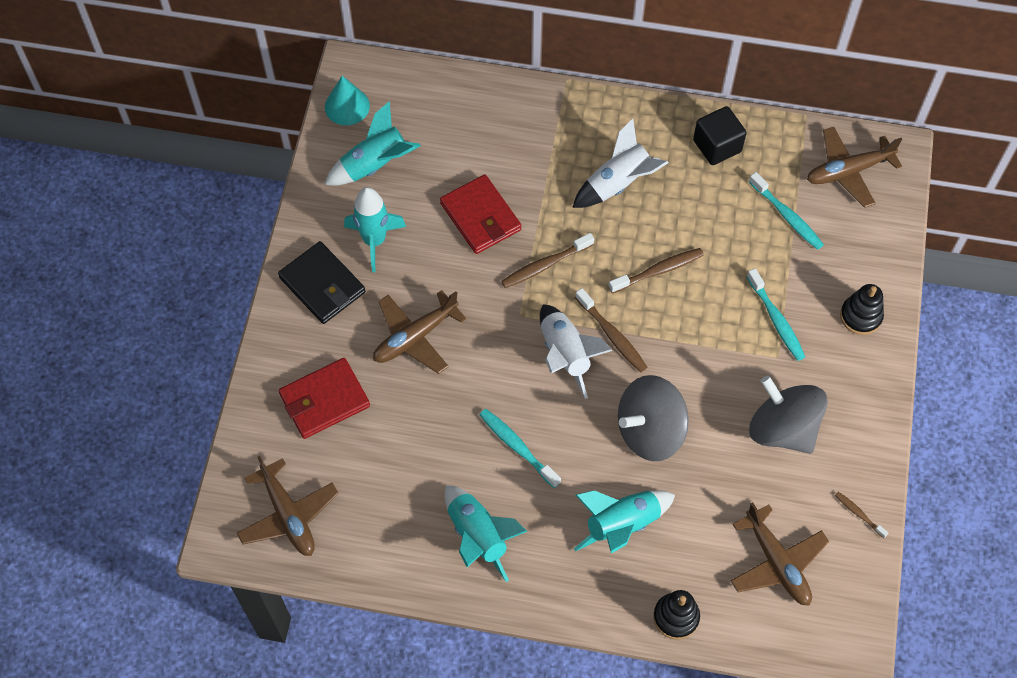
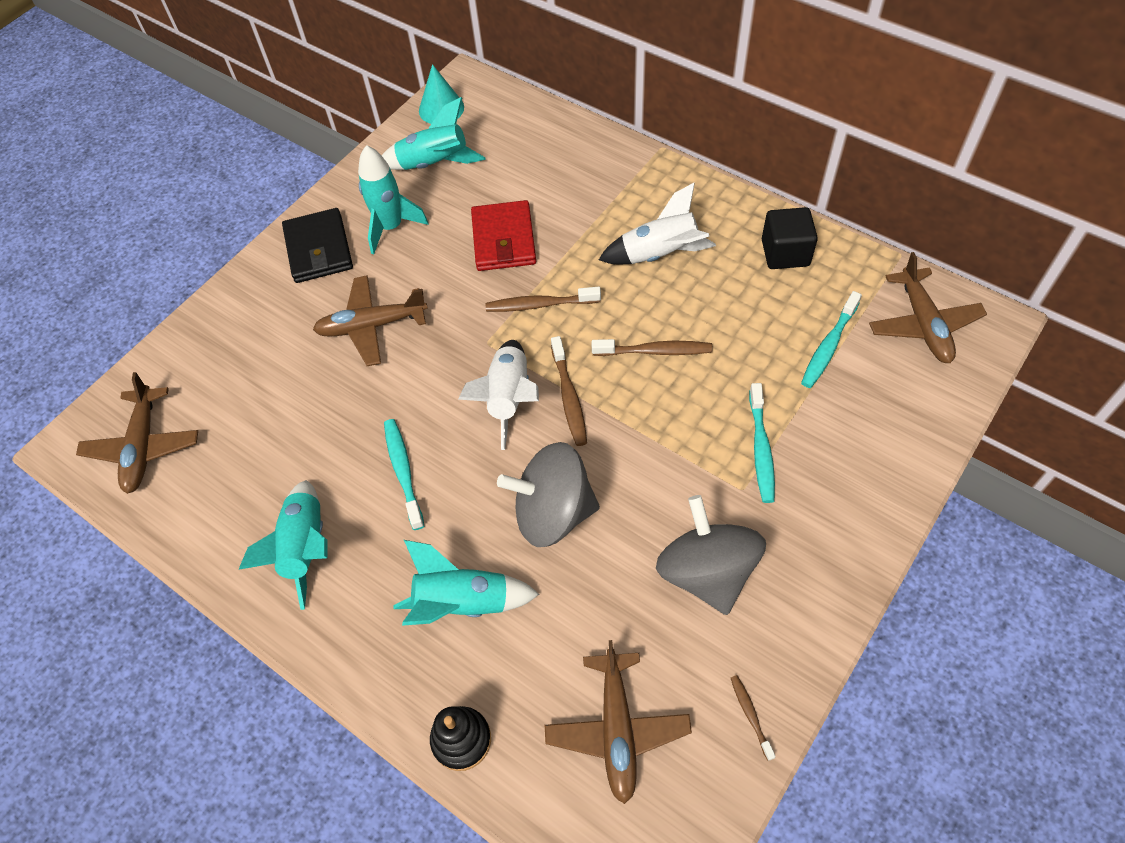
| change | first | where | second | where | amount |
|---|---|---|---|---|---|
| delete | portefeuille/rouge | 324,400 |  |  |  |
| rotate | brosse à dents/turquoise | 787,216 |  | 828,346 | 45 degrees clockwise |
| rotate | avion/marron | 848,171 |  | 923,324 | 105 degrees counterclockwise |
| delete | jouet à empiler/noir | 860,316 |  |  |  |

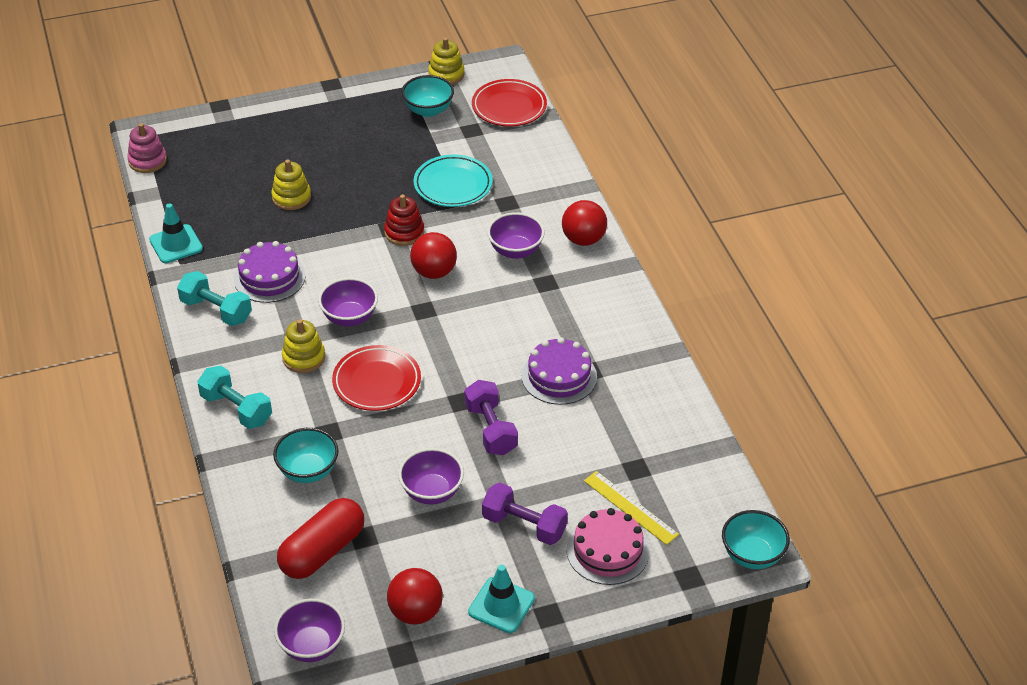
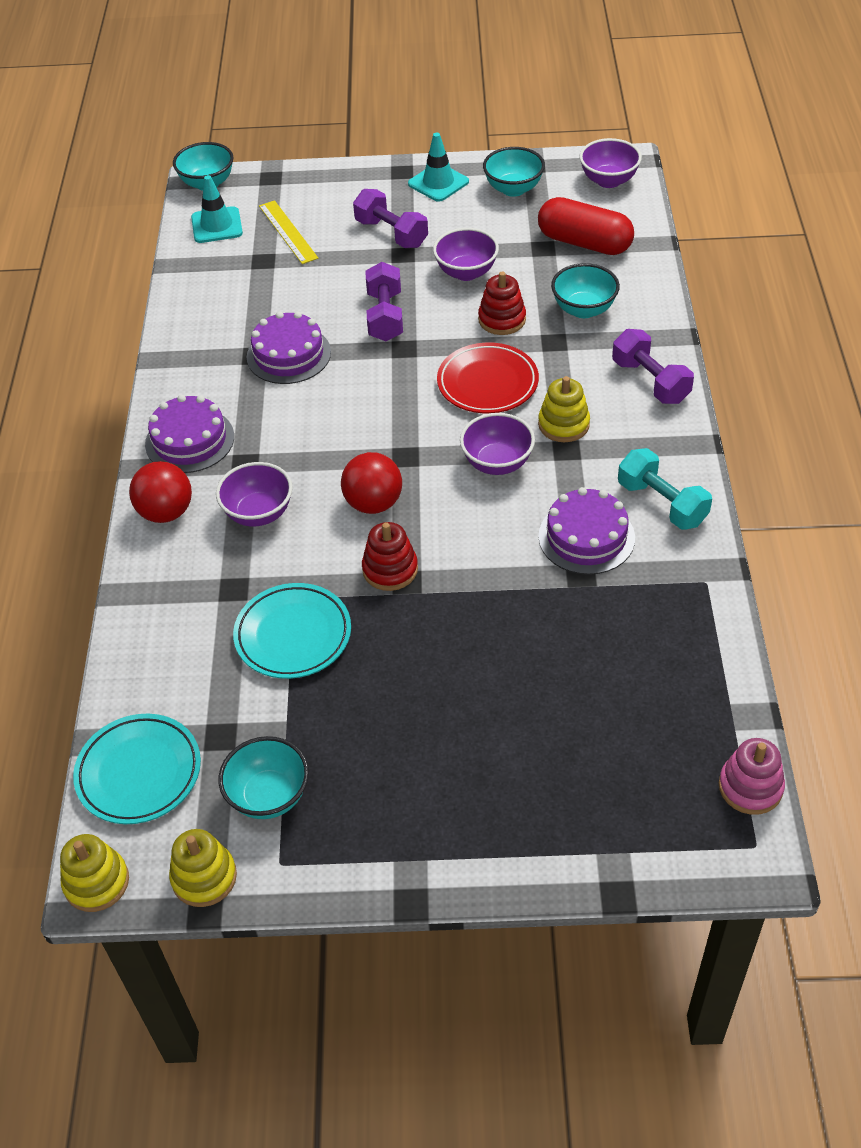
| change | first | where | second | where | amount |
|---|---|---|---|---|---|
| move | cône de chantier/turquoise | 176,244 |  | 217,225 |  |
| recolor | haltère/turquoise | 236,409 | haltère/violet | 650,381 |  |
| move | jouet à empiler/jaune | 291,197 |  | 96,882 |  |
| rotate | gélule/rouge | 322,551 |  | 584,243 | 60 degrees clockwise |
| replace | balle/rouge | 415,612 | bol/turquoise | 513,189 |  |
| recolor | assiette/rouge | 509,107 | assiette/turquoise | 139,772 |  |
| delete | gâteau/rose | 607,551 |  |  |  |
| insert |  |  | gâteau/violet | 189,440 |  |
| insert |  |  | jouet à empiler/rouge | 502,319 |  |

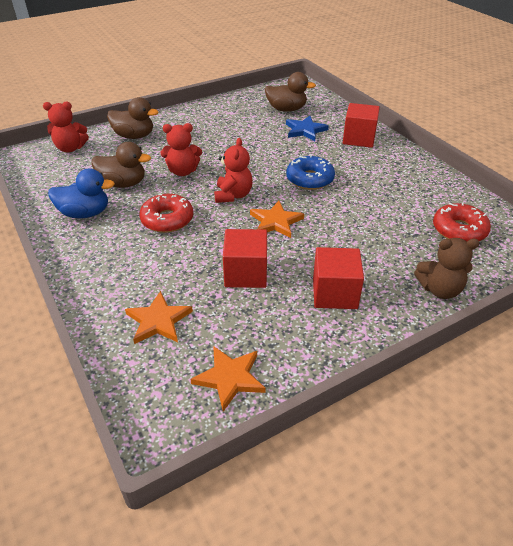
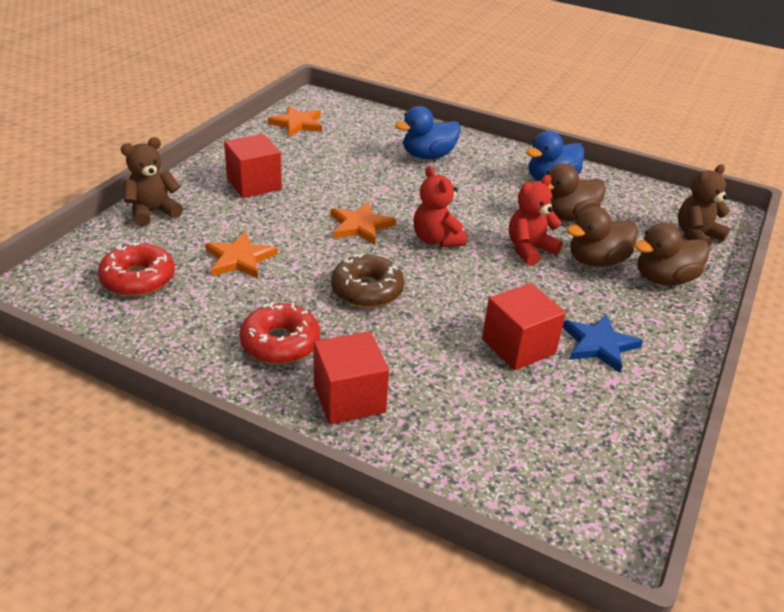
| change | first | where | second | where | amount |
|---|---|---|---|---|---|
| recolor | ours en peluche/rouge | 70,148 | ours en peluche/marron | 696,236 |  |
| move | étoile/orange | 158,321 |  | 240,259 |  |
| move | beignet/rouge | 167,220 |  | 280,343 |  |
| move | cube/rouge | 246,273 |  | 518,346 |  |
| move | canard/marron | 286,109 |  | 596,261 |  |
| move | étoile/bleu | 305,130 |  | 599,345 |  |
| recolor | beignet/bleu | 310,179 | beignet/marron | 367,290 |  |
| insert |  |  | canard/bleu | 428,156 |  |

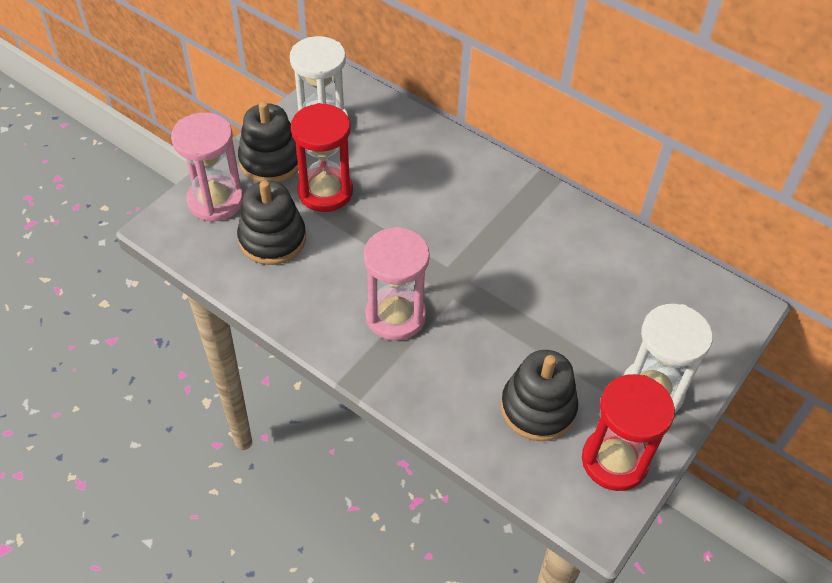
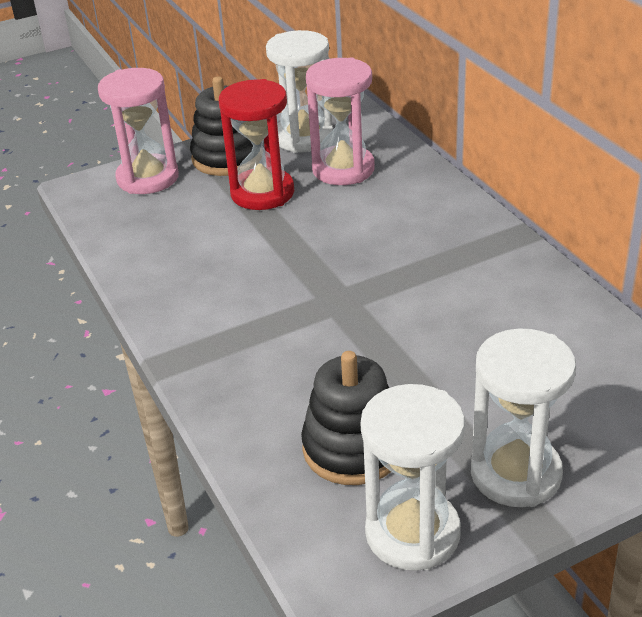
| change | first | where | second | where | amount |
|---|---|---|---|---|---|
| delete | jouet à empiler/noir | 272,239 |  |  |  |
| move | sablier/rose | 395,316 |  | 343,169 |  |
| recolor | sablier/rouge | 614,461 | sablier/blanc | 412,533 |  |

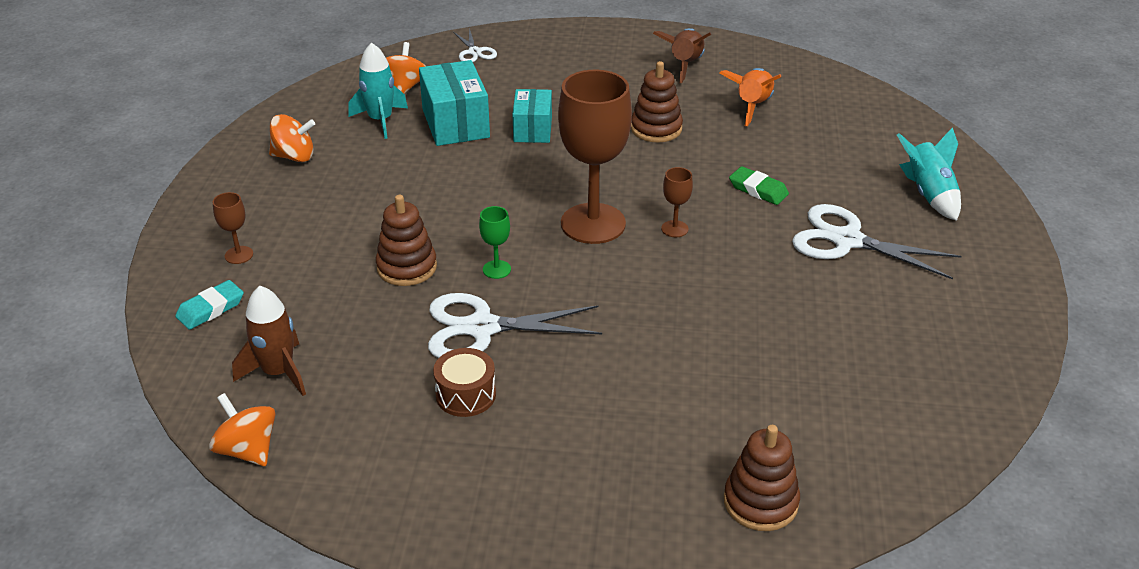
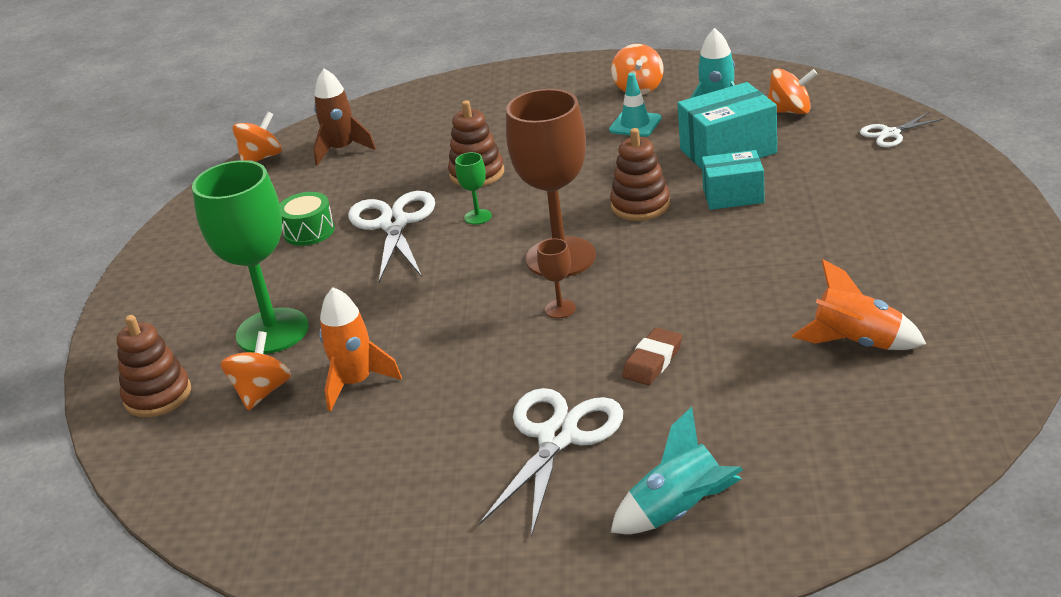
| change | first | where | second | where | amount |
|---|---|---|---|---|---|
| delete | gomme/turquoise | 210,309 |  |  |  |
| delete | verre à pied/marron | 239,255 |  |  |  |
| recolor | tambour/marron | 466,395 | tambour/vert | 309,231 |  |
| move | jouet à empiler/marron | 656,129 |  | 640,205 |  |
| delete | fusée/marron | 685,65 |  |  |  |
| recolor | gomme/vert | 758,190 | gomme/marron | 652,361 |  |
| insert |  |  | verre à pied/vert | 272,331 |  |
| insert |  |  | toupie/orange | 262,392 |  |
| insert |  |  | fusée/orange | 356,383 |  |
| insert |  |  | cône de chantier/turquoise | 635,124 |  |

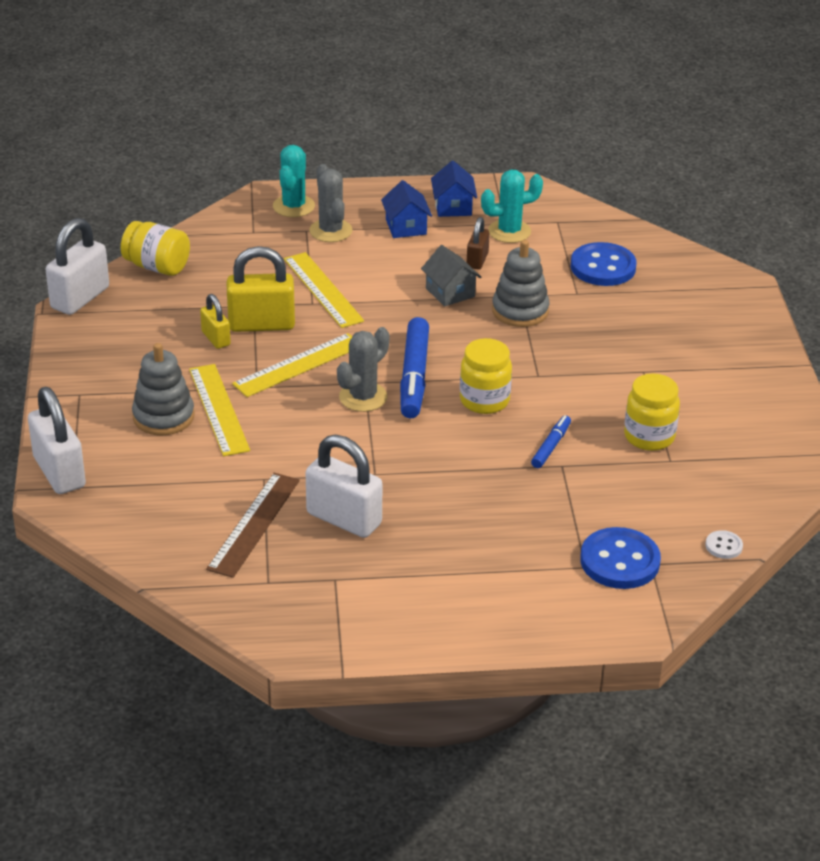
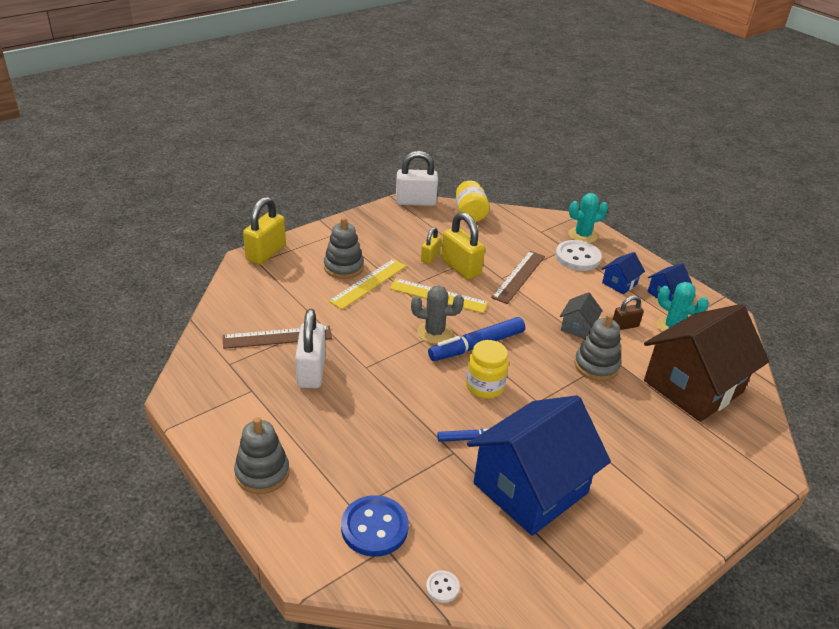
| change | first | where | second | where | amount |
|---|---|---|---|---|---|
| recolor | cadenas/blanc | 59,472 | cadenas/jaune | 266,253 |  |
| recolor | règle/jaune | 323,290 | règle/marron | 518,276 |  |
| replace | cactus/gris | 330,231 | bouton/blanc | 577,257 |  |
| replace | bouton/bleu | 603,267 | maison/marron | 693,386 |  |
| replace | bocal/jaune | 649,437 | maison/bleu | 530,488 |  |
| insert |  |  | jouet à empiler/gris | 262,473 |  |

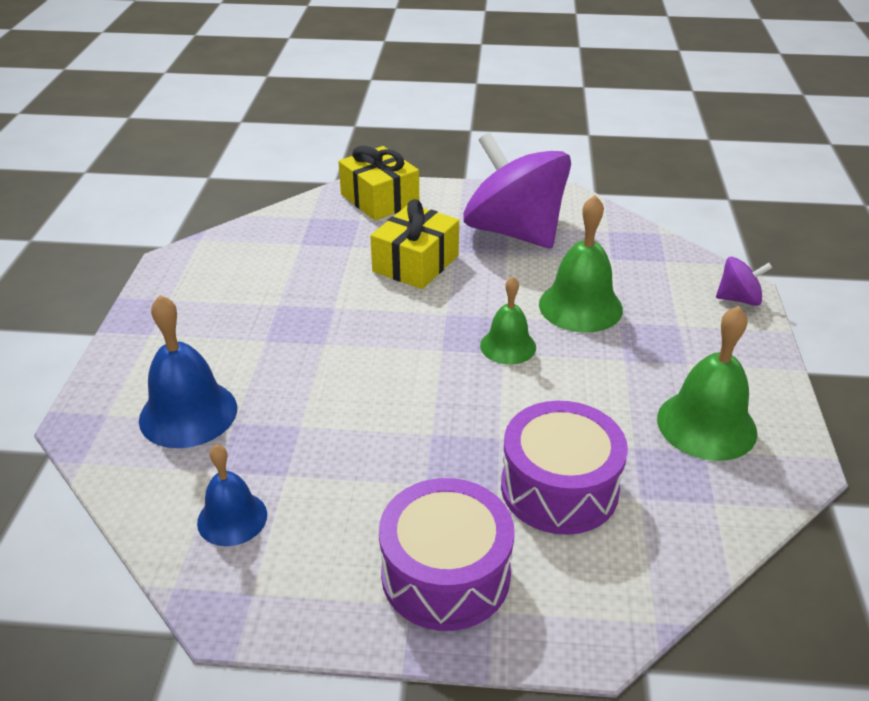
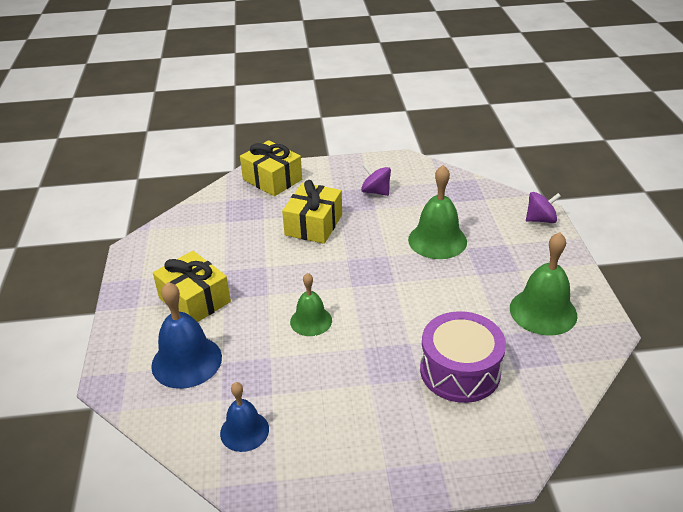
| change | first | where | second | where | amount |
|---|---|---|---|---|---|
| delete | tambour/violet | 445,574 |  |  |  |
| resize | toupie/violet | 514,232 |  | 376,191 | x0.43 |
| move | cloche/vert | 508,346 |  | 311,321 |  |
| insert |  |  | cadeau/jaune | 194,300 |  |

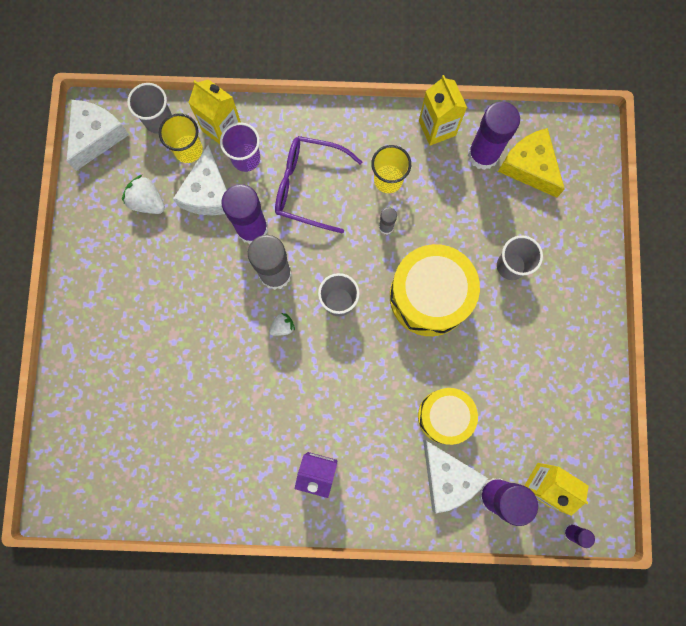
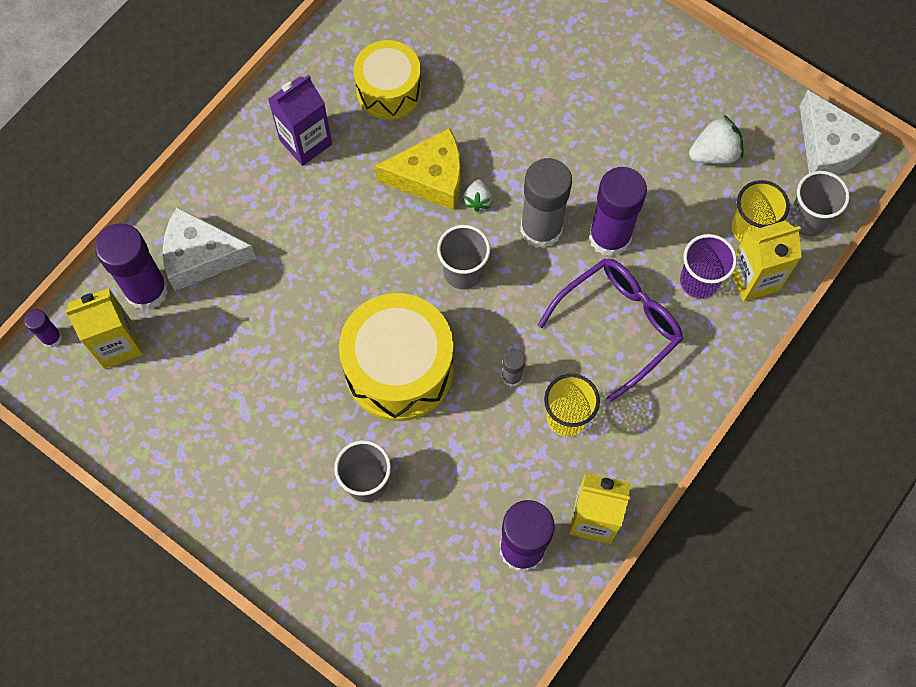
| change | first | where | second | where | amount |
|---|---|---|---|---|---|
| delete | fromage/blanc | 208,193 |  |  |  |
| move | tambour/jaune | 444,416 |  | 389,91 |  |
| move | fromage/jaune | 529,166 |  | 430,178 |  |

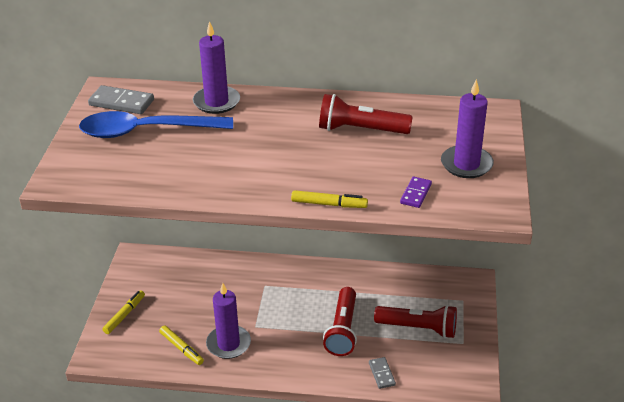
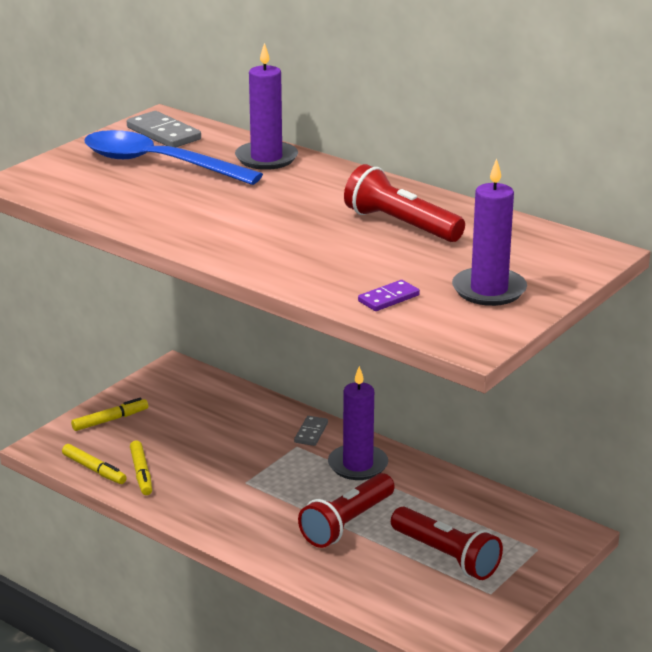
| change | first | where | second | where | amount |
|---|---|---|---|---|---|
| move | bougie/violet | 228,344 |  | 358,465 |  |
| move | feutre/jaune | 329,204 |  | 94,470 |  |
| move | domino/gris | 381,374 |  | 311,433 |  |

